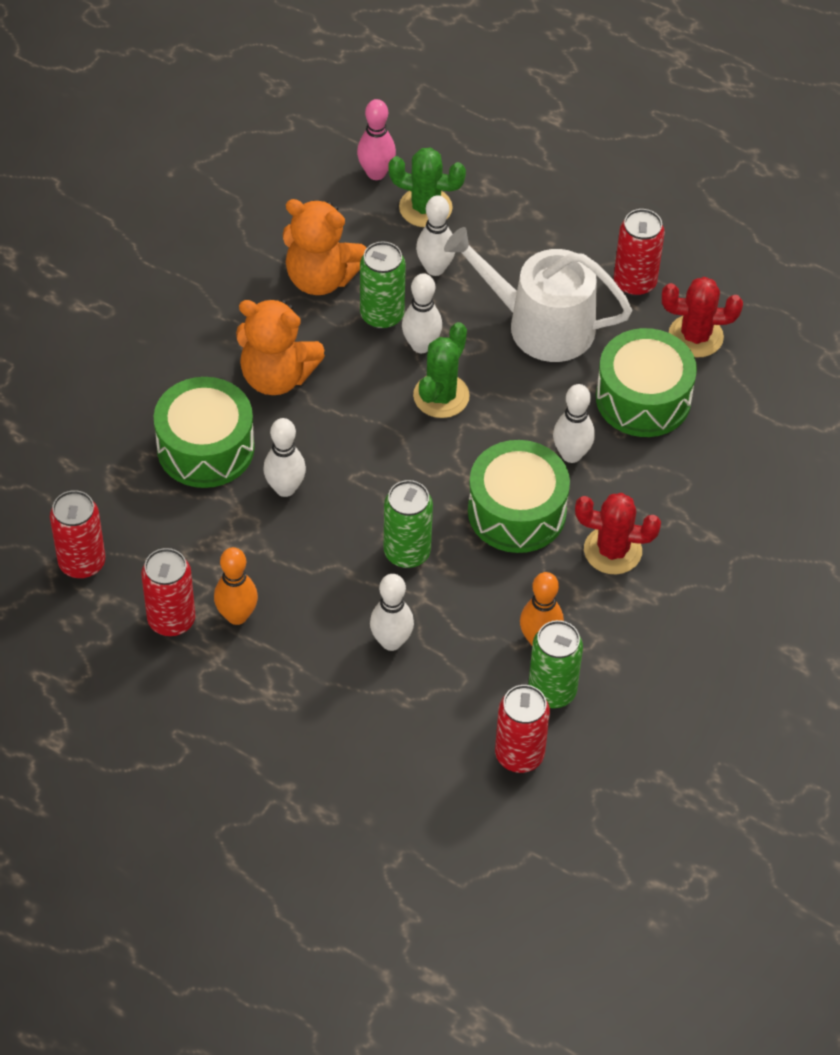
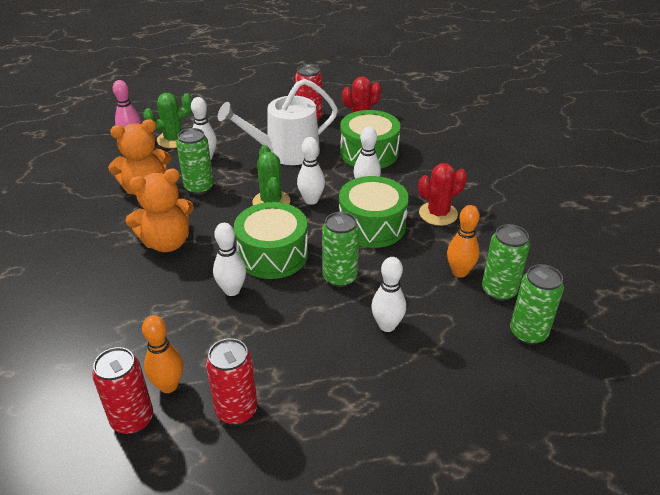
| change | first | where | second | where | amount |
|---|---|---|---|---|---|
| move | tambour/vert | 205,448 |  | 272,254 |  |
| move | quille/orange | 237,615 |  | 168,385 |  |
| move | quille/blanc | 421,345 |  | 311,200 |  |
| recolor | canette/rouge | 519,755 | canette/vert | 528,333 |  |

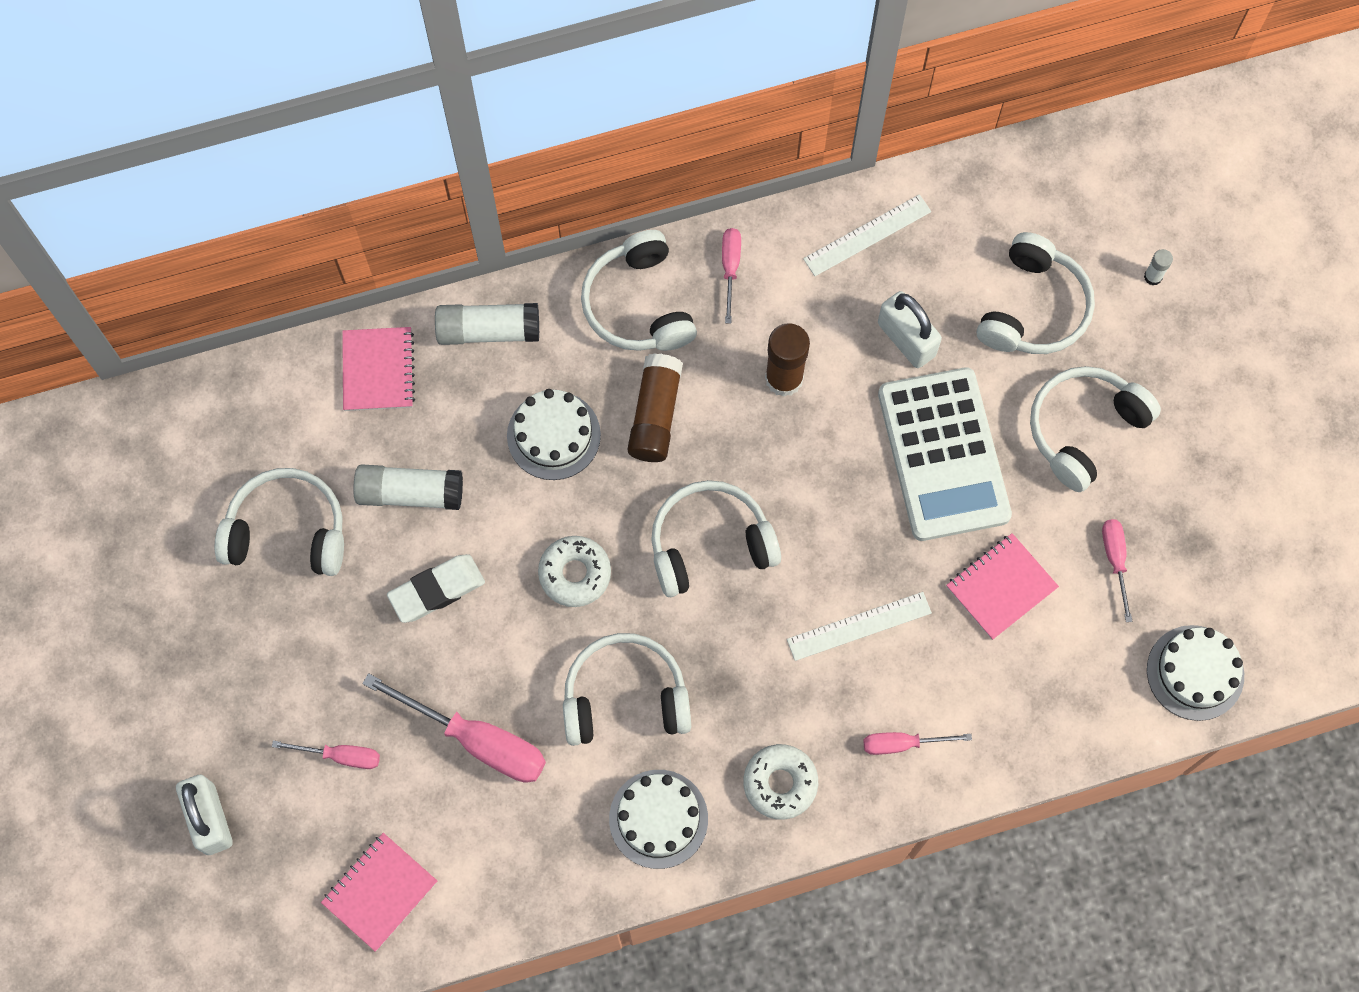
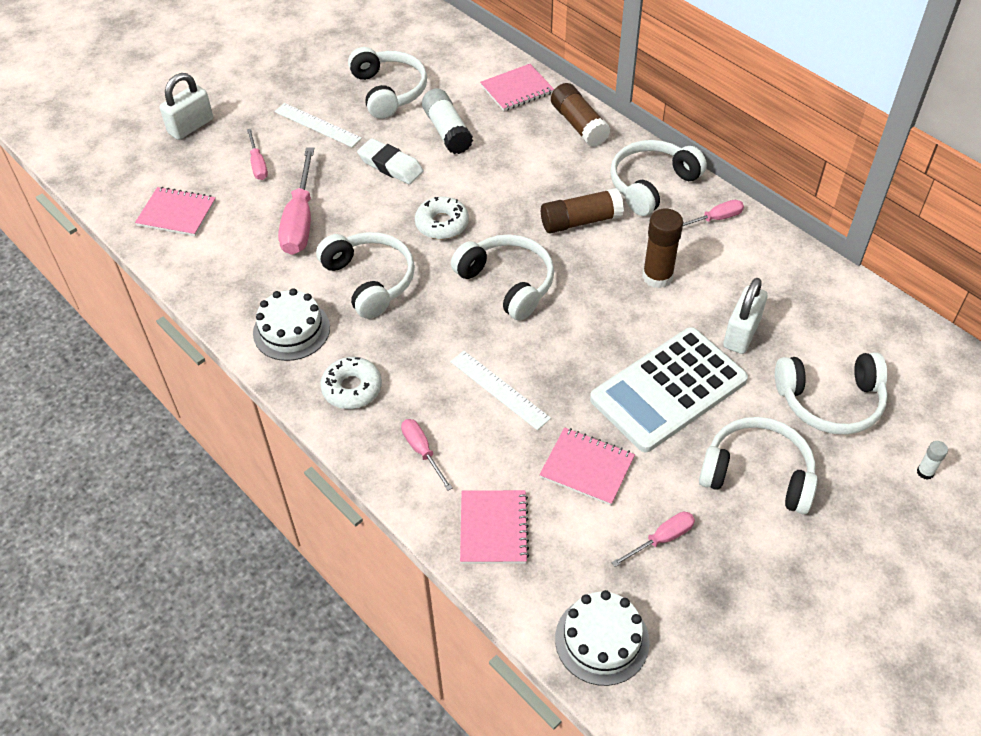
| change | first | where | second | where | amount |
|---|---|---|---|---|---|
| recolor | bâton de colle/blanc | 488,330 | bâton de colle/marron | 579,125 |  |
| delete | gâteau/blanc | 553,435 |  |  |  |
| move | règle/blanc | 867,235 |  | 317,125 |  |
| insert |  |  | carnet/rose | 493,528 |  |

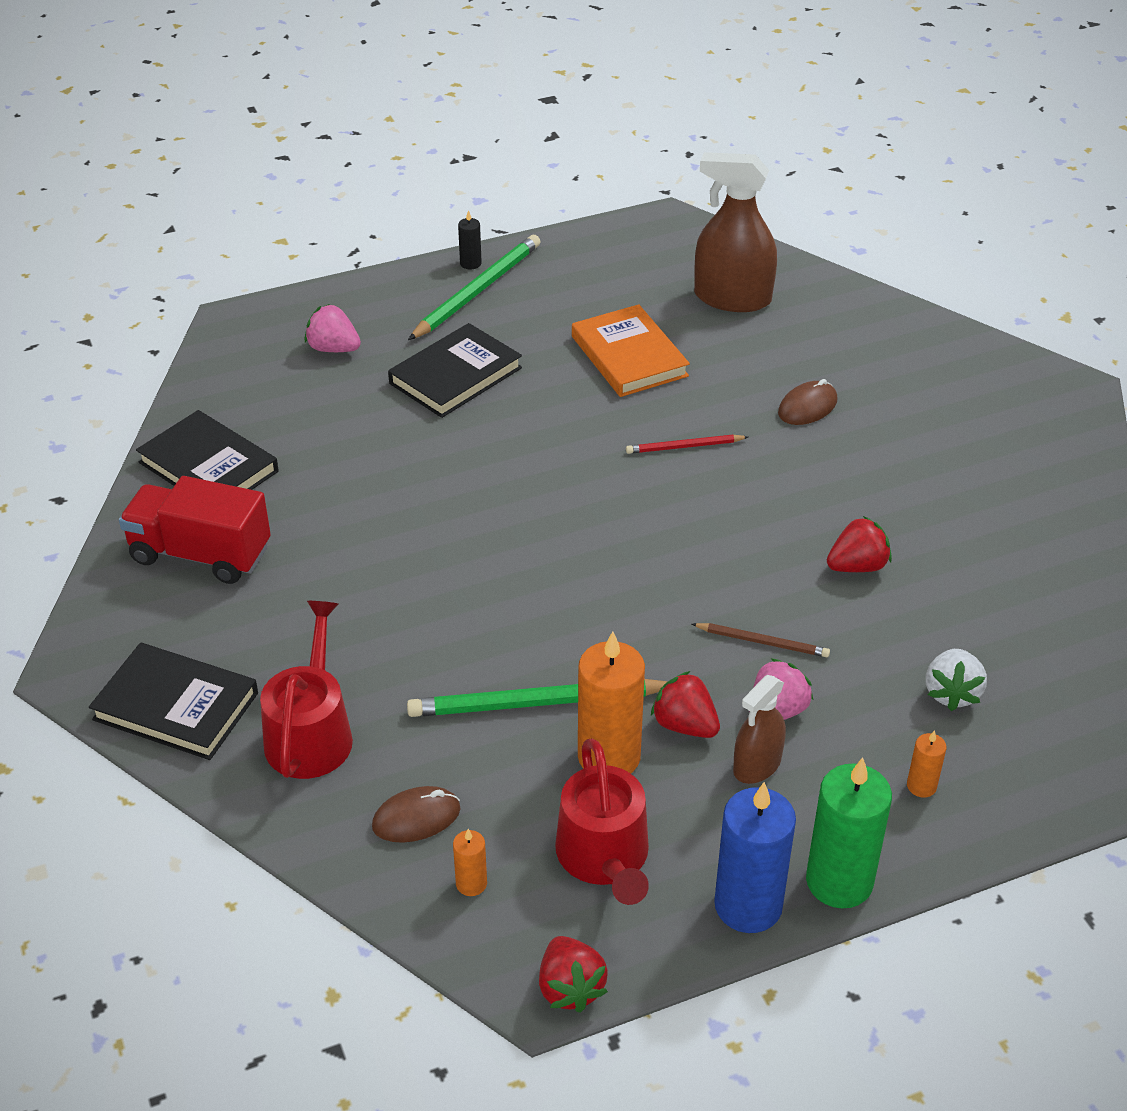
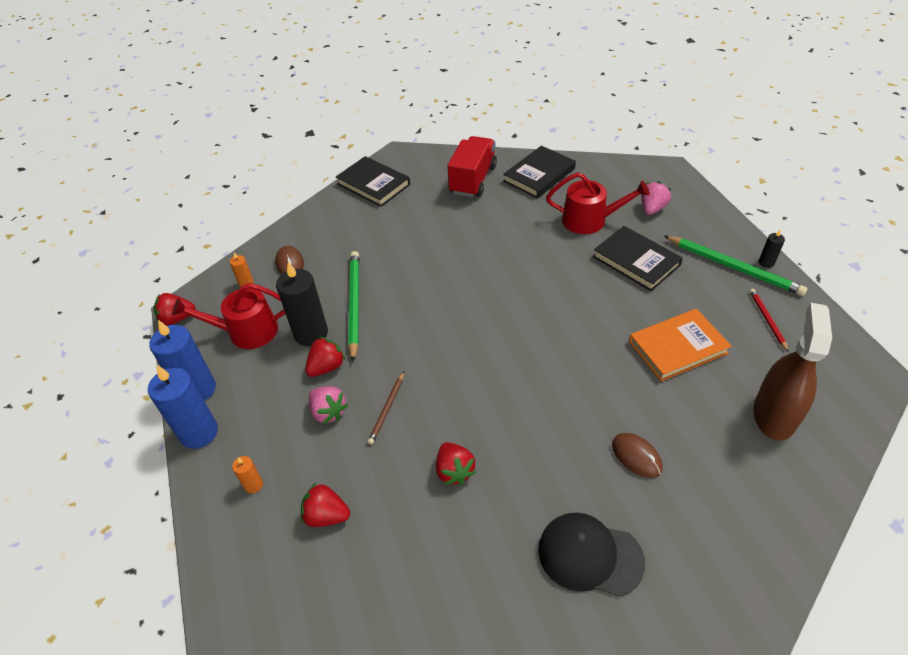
| change | first | where | second | where | amount |
|---|---|---|---|---|---|
| rotate | livre/noir | 176,706 |  | 373,184 | 75 degrees counterclockwise |
| move | arrosoir/rouge | 311,733 |  | 589,220 |  |
| recolor | bougie/orange | 609,757 | bougie/noir | 311,333 |  |
| move | crayon/rouge | 685,447 |  | 767,320 |  |
| delete | vaporisateur/marron | 757,765 |  |  |  |
| recolor | bougie/vert | 839,881 | bougie/bleu | 199,432 |  |
| recolor | fraise/blanc | 951,693 | fraise/rouge | 326,515 |  |
| insert |  |  | casquette/noir | 590,555 |  |

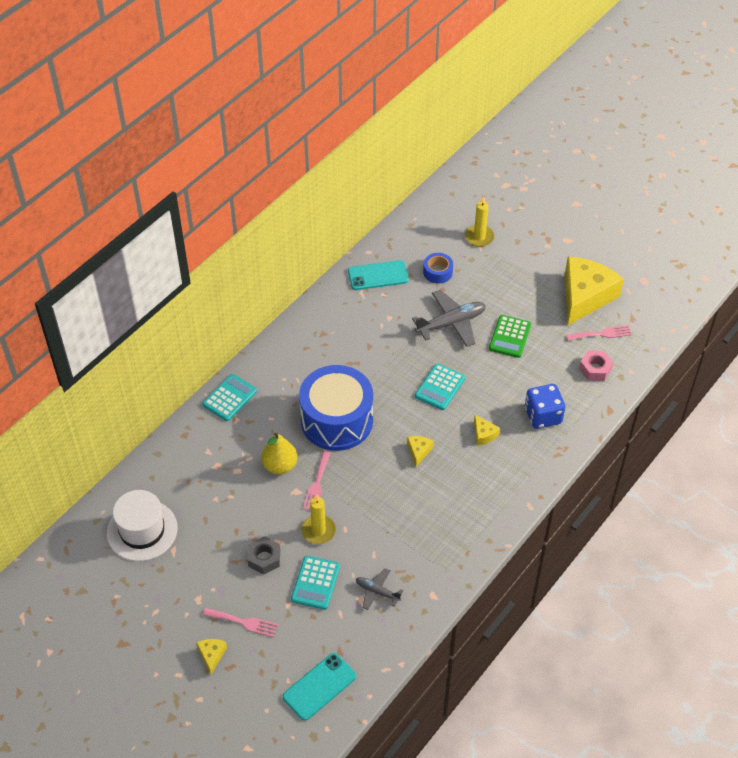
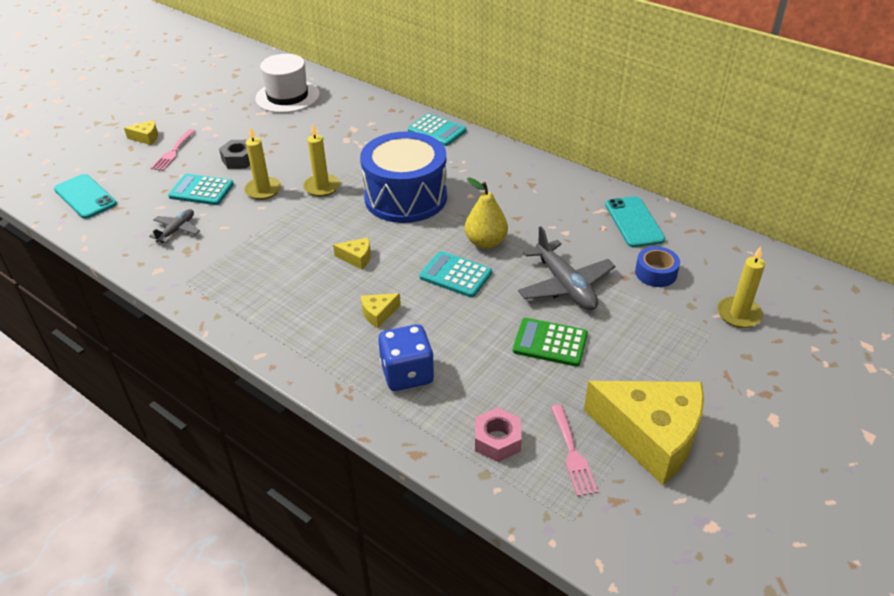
| change | first | where | second | where | amount |
|---|---|---|---|---|---|
| move | poire/jaune | 280,465 |  | 485,242 |  |
| replace | fourchette/rose | 317,484 | bougie/jaune | 322,187 |  |

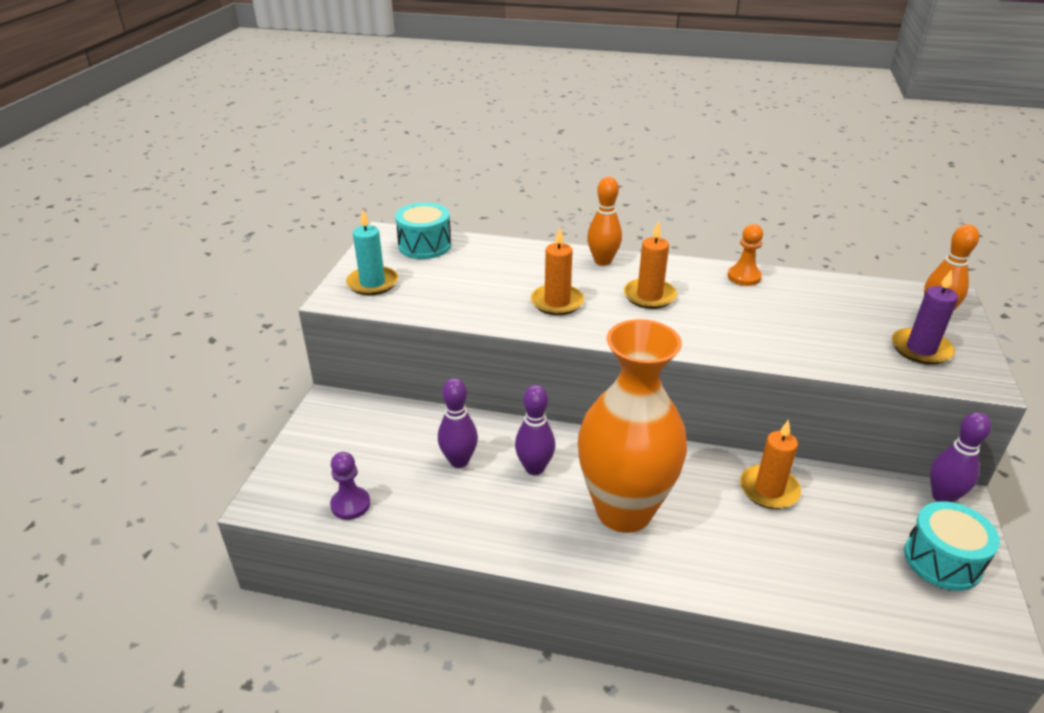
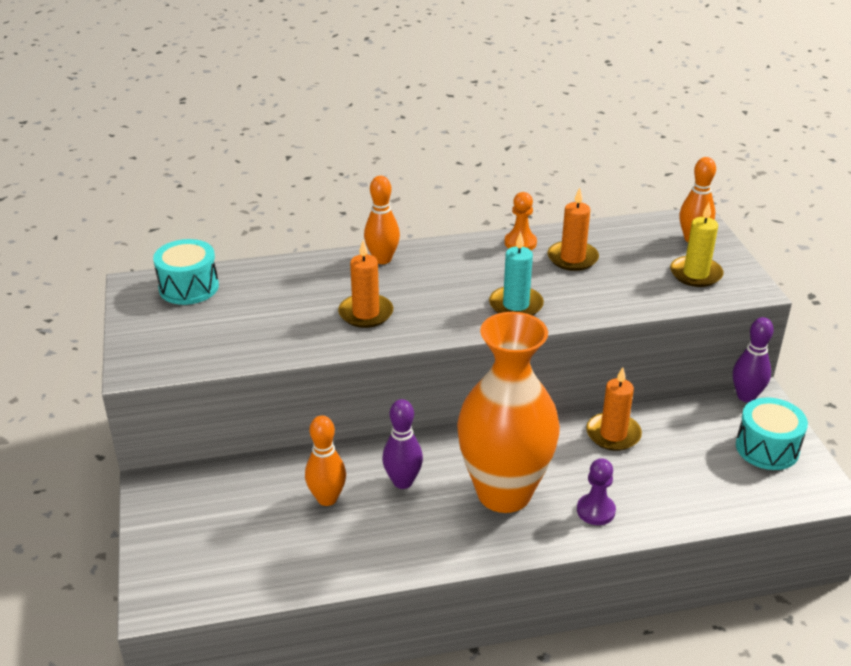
| change | first | where | second | where | amount |
|---|---|---|---|---|---|
| move | pion/violet | 350,504 |  | 595,511 |  |
| move | bougie/turquoise | 372,283 |  | 516,305 |  |
| recolor | quille/violet | 459,461 | quille/orange | 327,498 |  |
| move | bougie/orange | 649,296 |  | 572,258 |  |
| recolor | bougie/violet | 921,349 | bougie/jaune | 695,274 |  |

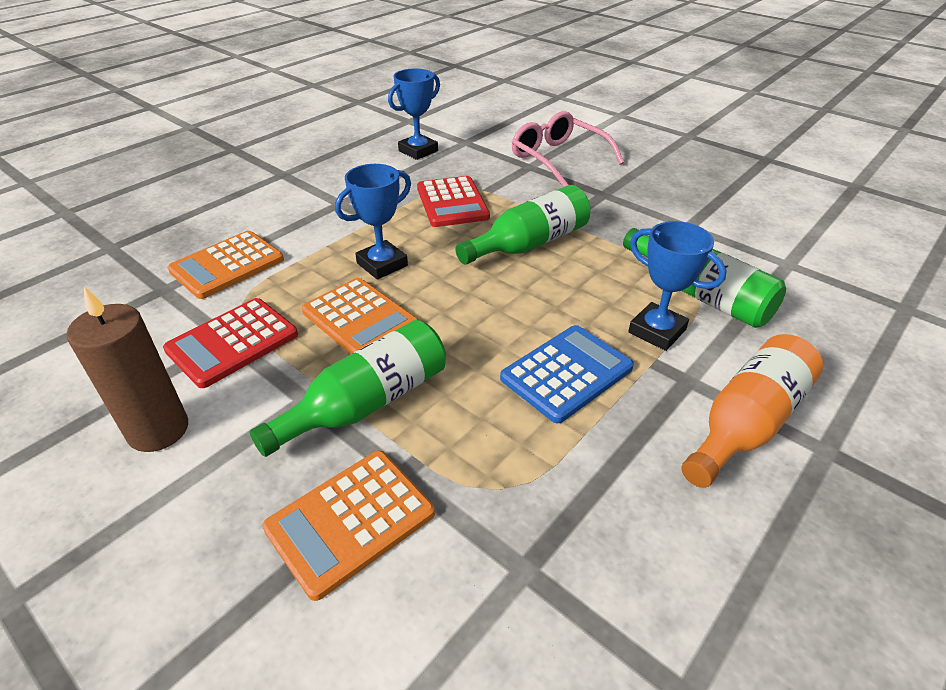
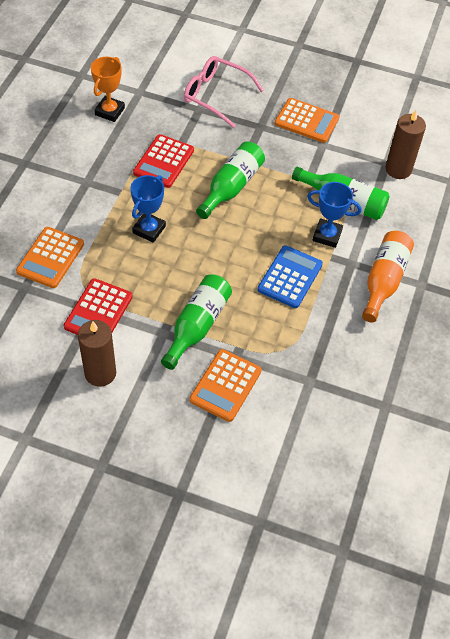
| change | first | where | second | where | amount |
|---|---|---|---|---|---|
| move | calculatrice/orange | 360,319 |  | 306,121 |  |
| recolor | trophée/bleu | 418,151 | trophée/orange | 109,111 |  |
| rotate | calculatrice/rouge | 452,203 |  | 163,161 | 60 degrees clockwise |
| insert |  |  | bougie/marron | 398,169 |  |

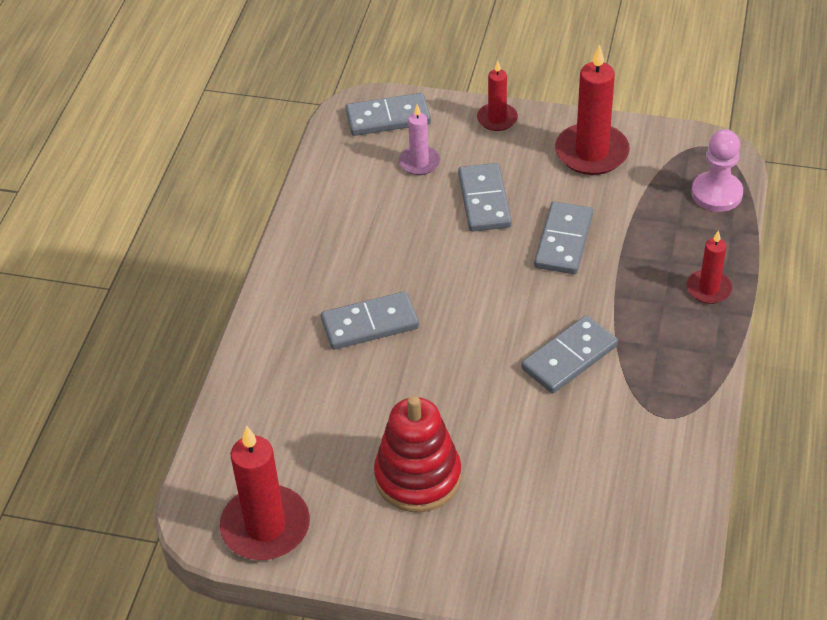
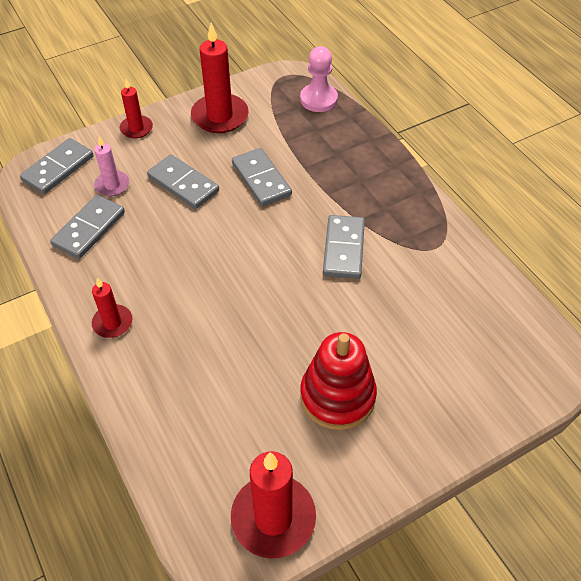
| change | first | where | second | where | amount |
|---|---|---|---|---|---|
| move | domino/gris | 370,323 |  | 89,229 |  |
| move | bougie/rouge | 708,289 |  | 112,323 |  |

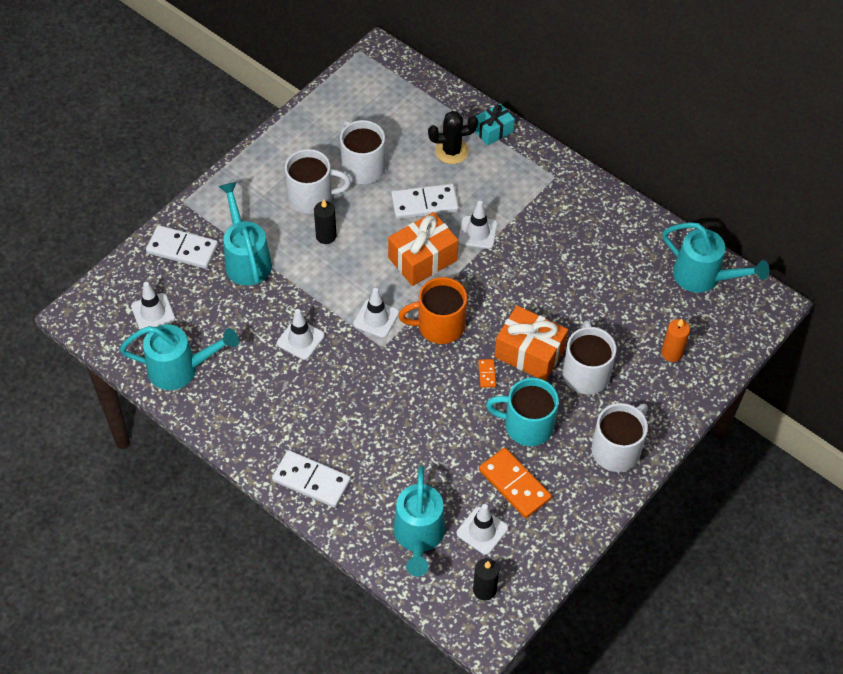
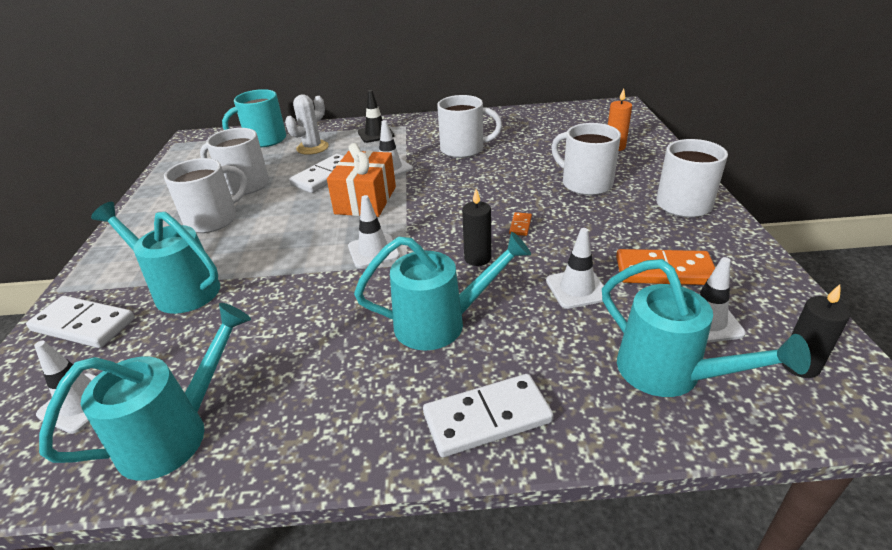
| change | first | where | second | where | amount |
|---|---|---|---|---|---|
| rotate | domino/blanc | 182,249 |  | 84,325 | 45 degrees clockwise |
| move | cône de chantier/blanc | 300,339 |  | 577,289 |  |
| move | bougie/noir | 326,236 |  | 477,258 |  |
| delete | tasse/orange | 439,325 |  |  |  |
| recolor | cactus/noir | 451,151 | cactus/blanc | 312,148 |  |
| delete | cadeau/turquoise | 493,131 |  |  |  |
| rotate | domino/orange | 487,374 |  | 520,225 | 60 degrees clockwise |
| move | tasse/turquoise | 527,425 |  | 264,140 |  |
| delete | cadeau/orange | 529,353 |  |  |  |
| move | arrosoir/turquoise | 703,277 |  | 440,323 |  |
| insert |  |  | cône de chantier/noir | 376,134 |  |
| insert |  |  | tasse/blanc | 463,149 |  |

